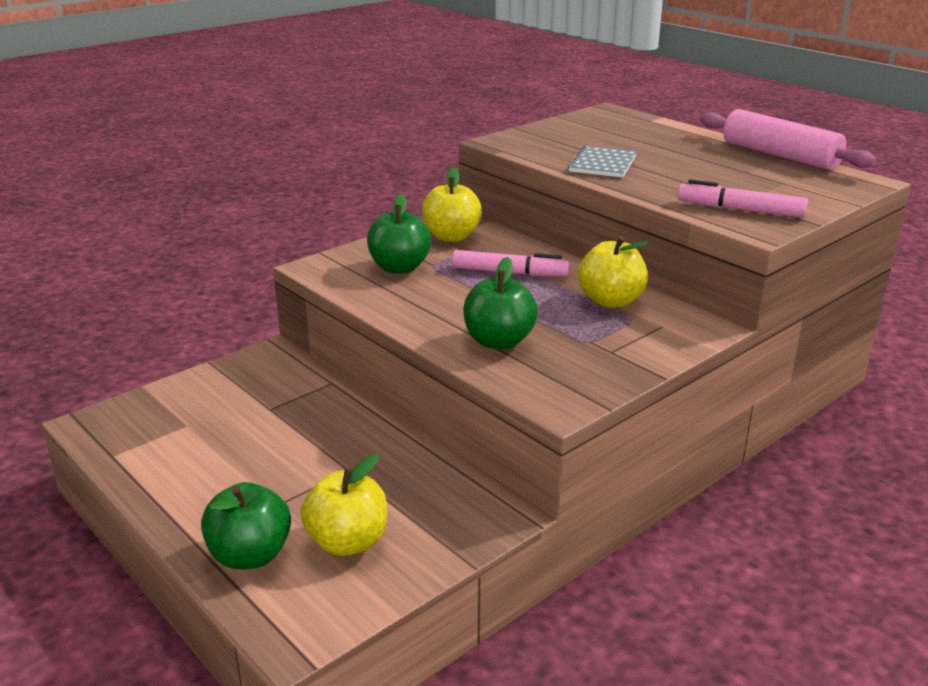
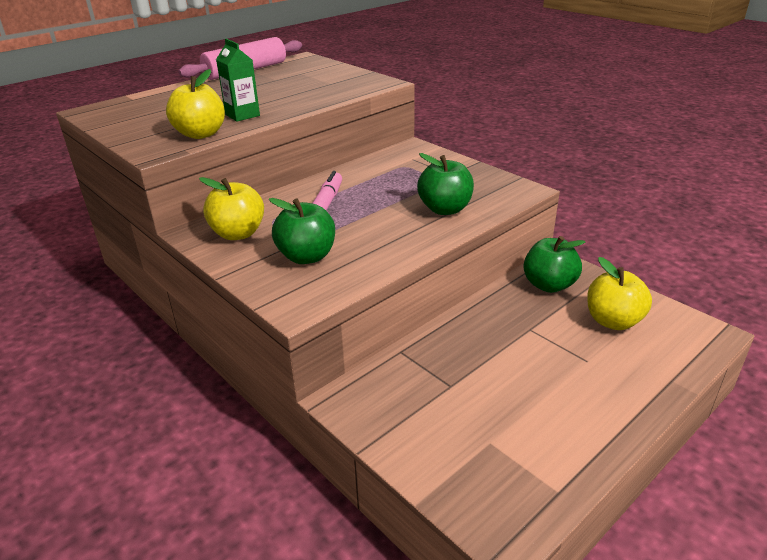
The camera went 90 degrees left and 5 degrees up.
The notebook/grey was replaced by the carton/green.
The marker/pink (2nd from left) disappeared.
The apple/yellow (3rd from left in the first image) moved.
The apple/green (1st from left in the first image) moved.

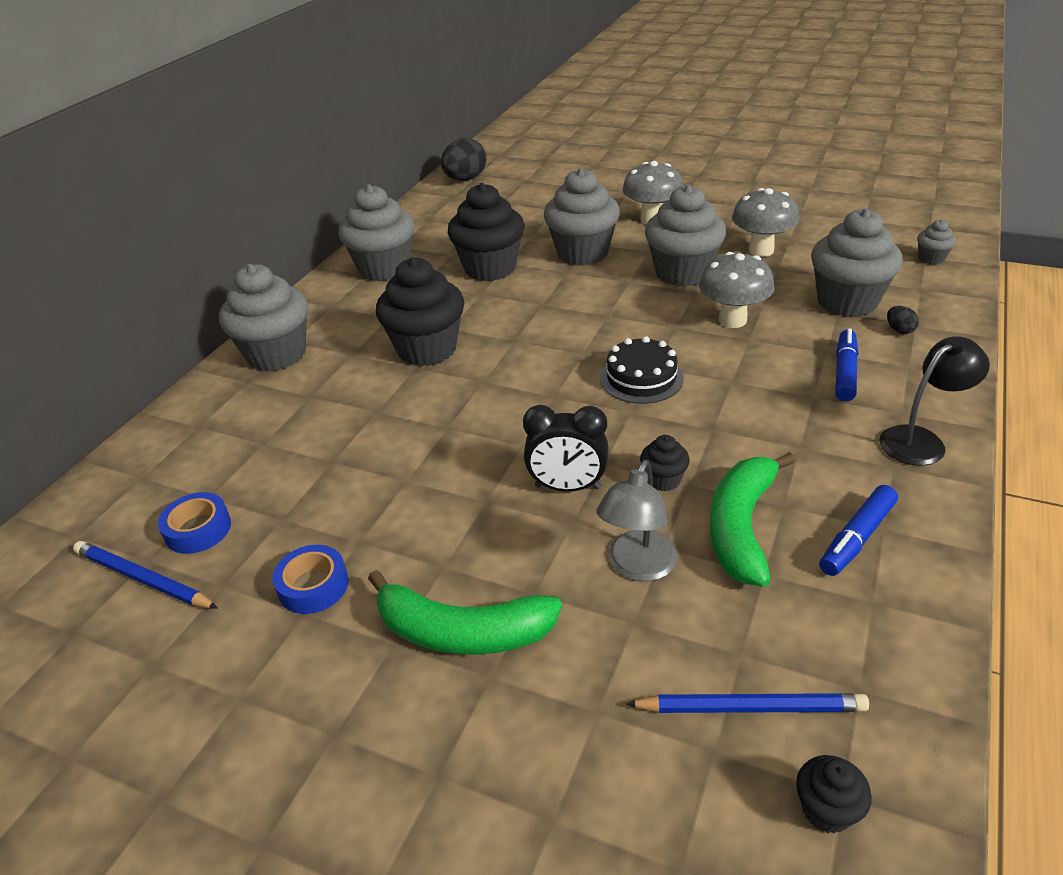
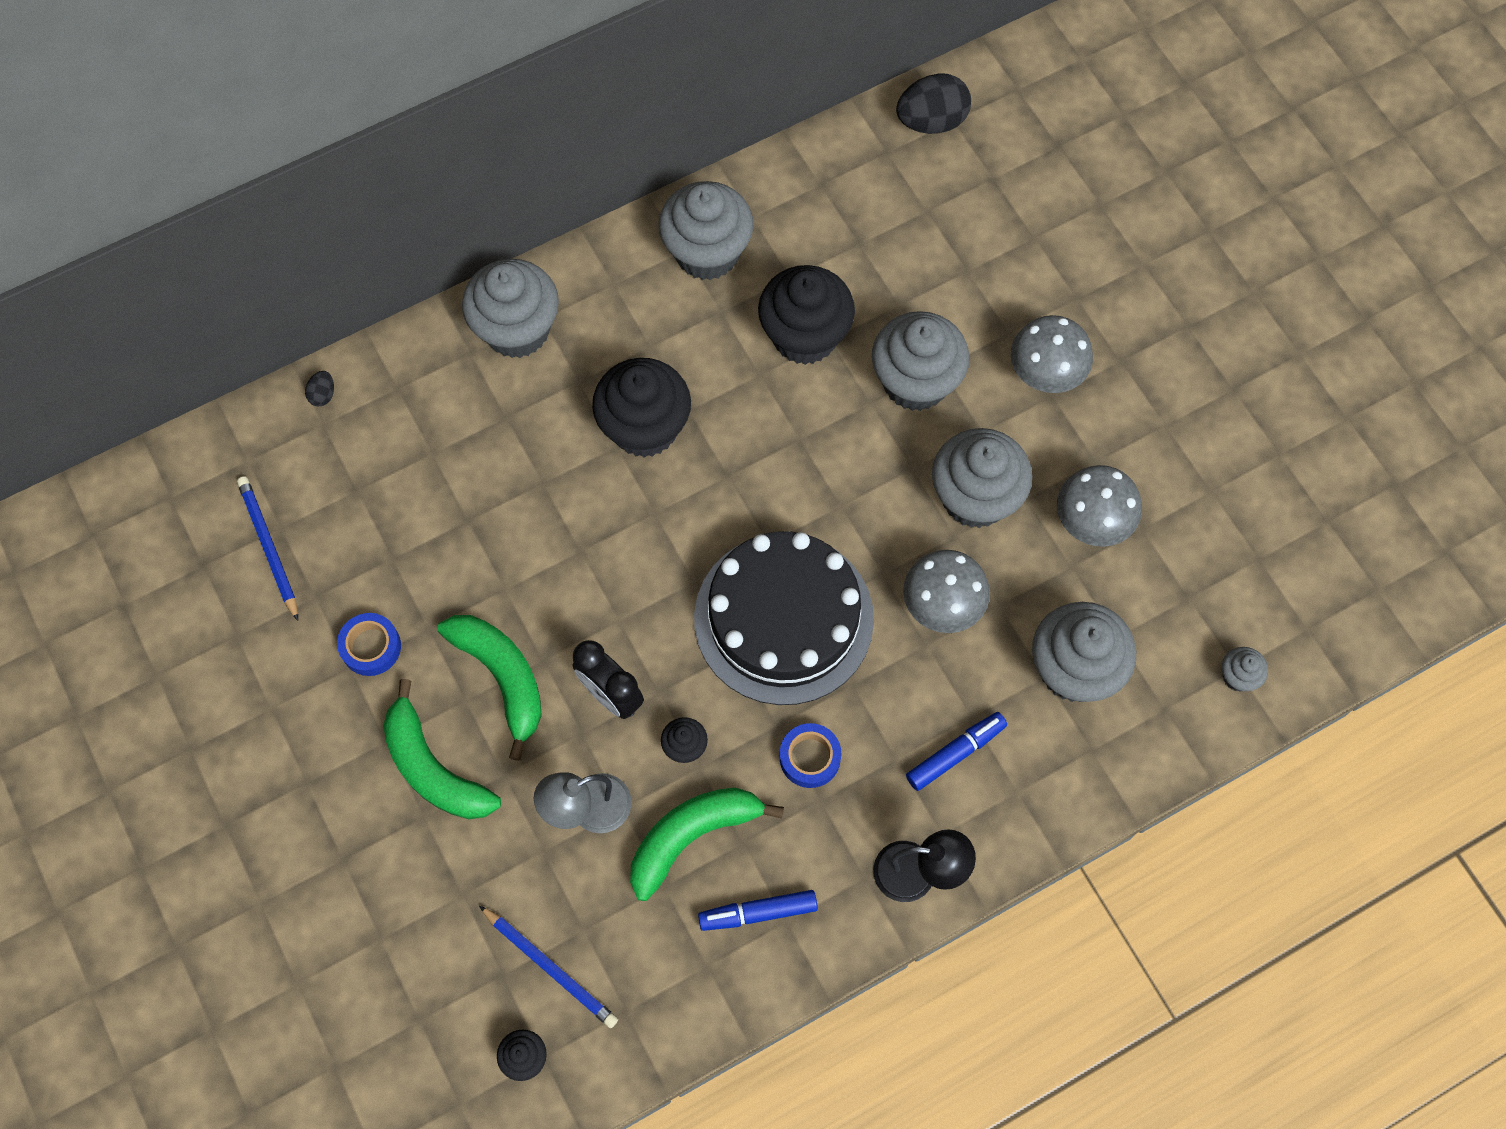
The camera went 35 degrees right and 30 degrees up.
The egg/black (2nd from left in the first image) moved.
The cake/black changed to 1.99 times the size.
The tape/blue (1st from left in the first image) moved.
The banana/green (2nd from left) appeared.

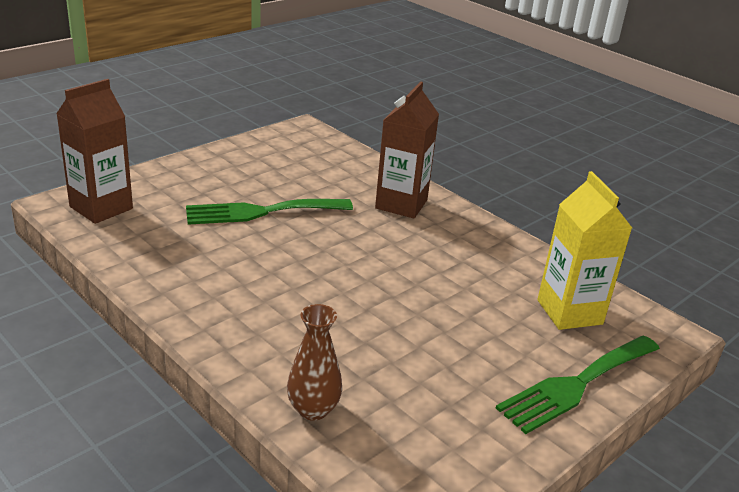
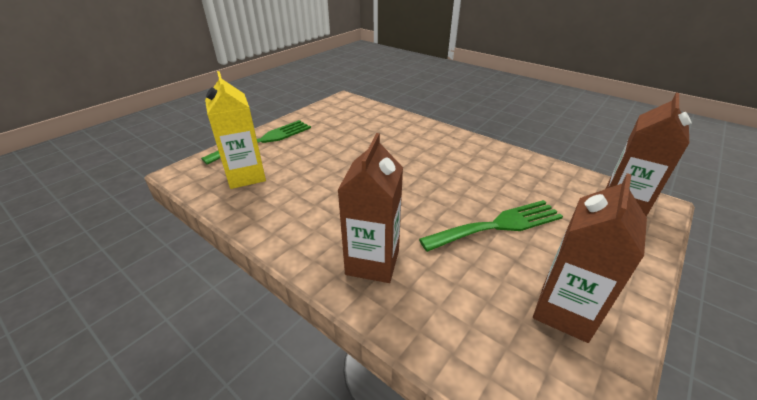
The camera went 175 degrees right and 5 degrees up.
The vase/brown disappeared.
The carton/brown (2nd from left) appeared.

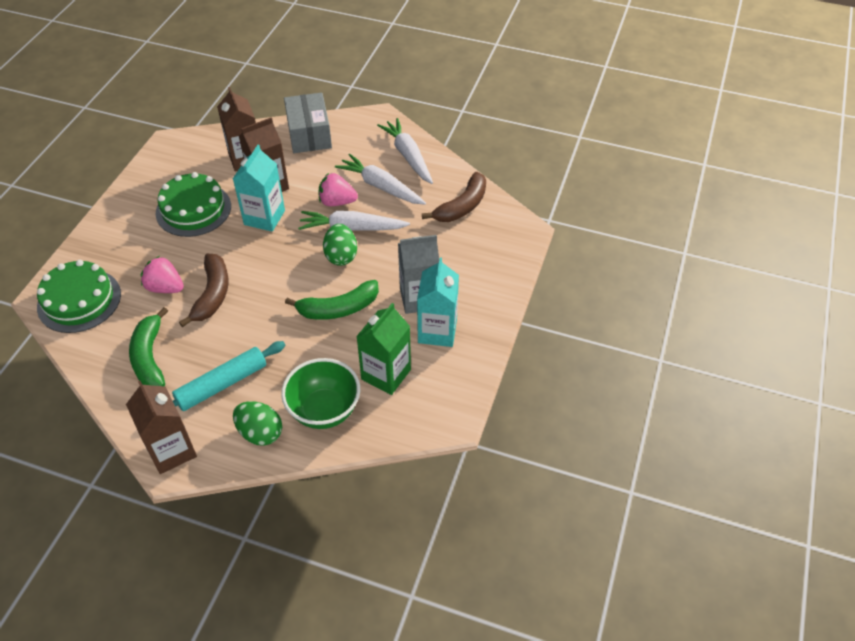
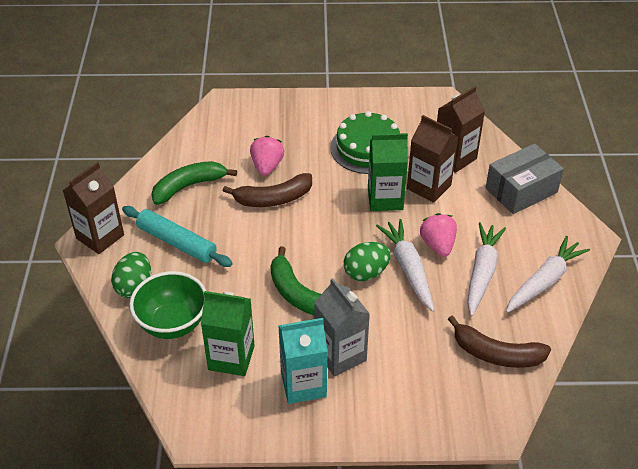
The camera went 70 degrees right and 5 degrees down.
The carton/turquoise (1st from left) became the carton/green (2nd from left).
The cake/green (1st from left) disappeared.

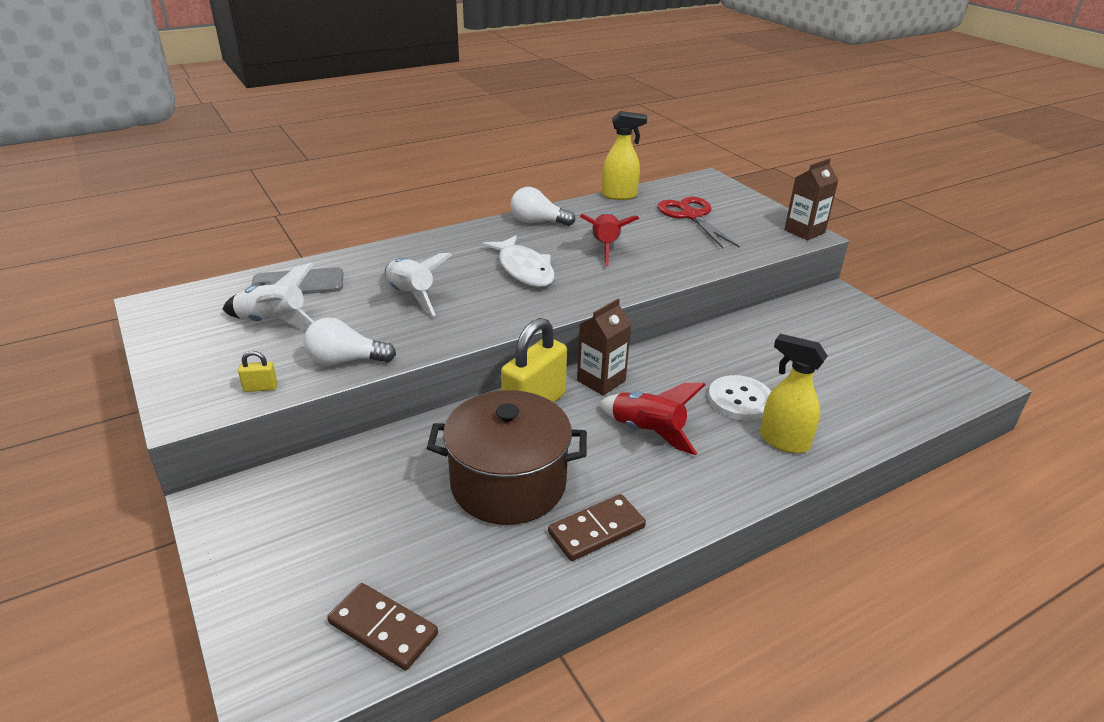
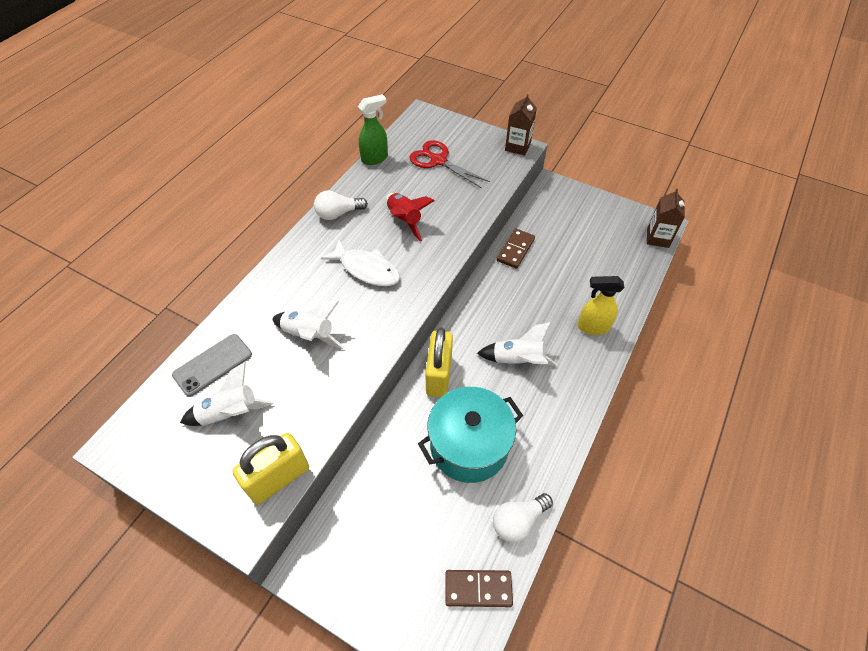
The camera went 30 degrees left and 20 degrees up.
The spray bottle/yellow (1st from left) became the spray bottle/green.
The carton/brown (1st from left in the first image) moved.
The light bulb/white (1st from left in the first image) moved.
The padlock/yellow (1st from left) changed to 2.48 times the size.
The button/white disappeared.
The rocket/red (2nd from left) became the rocket/white (3rd from left).
The pot/brown became the pot/turquoise.
The domino/brown (2nd from left) moved.

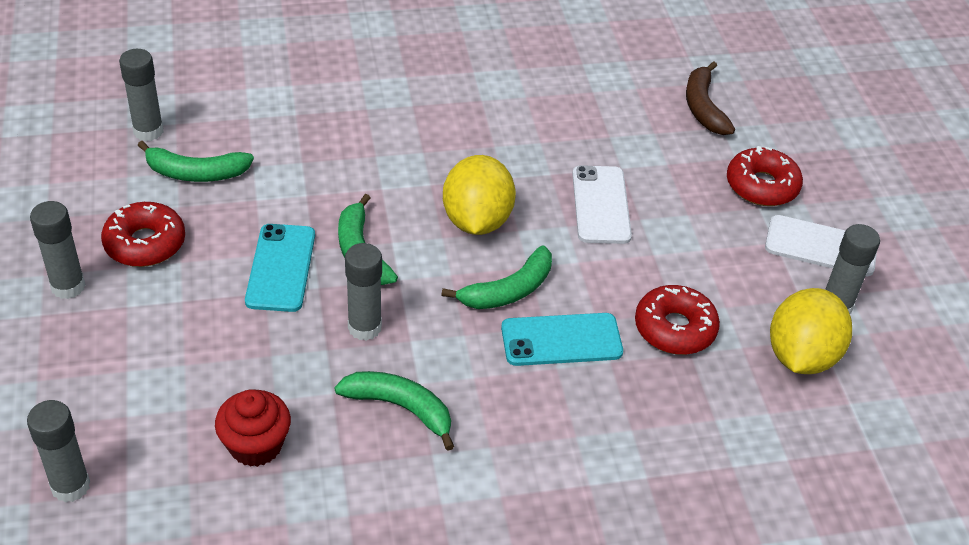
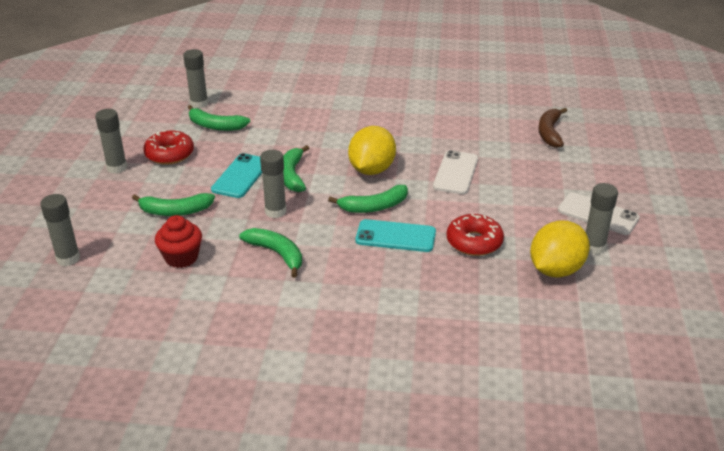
The camera went 20 degrees right and 10 degrees down.
The donut/red (3rd from left) disappeared.
The banana/green (1st from left) appeared.

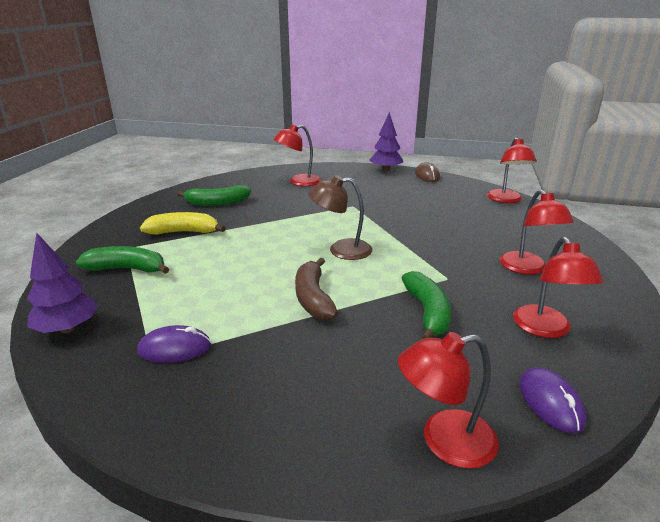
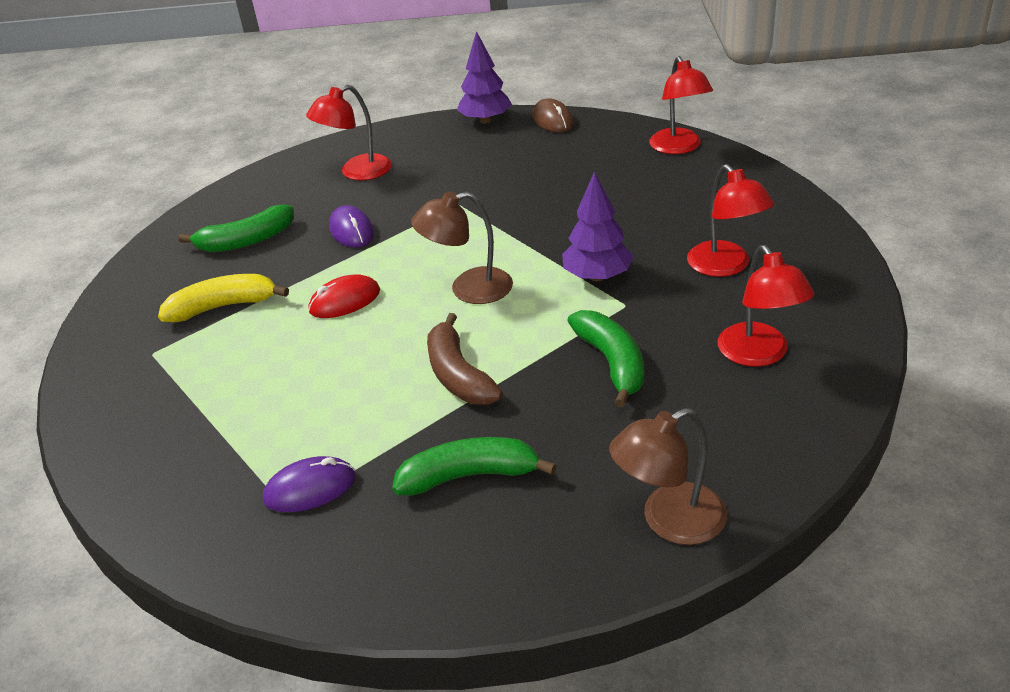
The camera went 10 degrees left and 10 degrees up.
The tree/purple (1st from left in the first image) moved.
The banana/green (1st from left in the first image) moved.
The lamp/red (2nd from left) became the lamp/brown (2nd from left).
The mouse/purple (2nd from left) moved.
The mouse/red appeared.

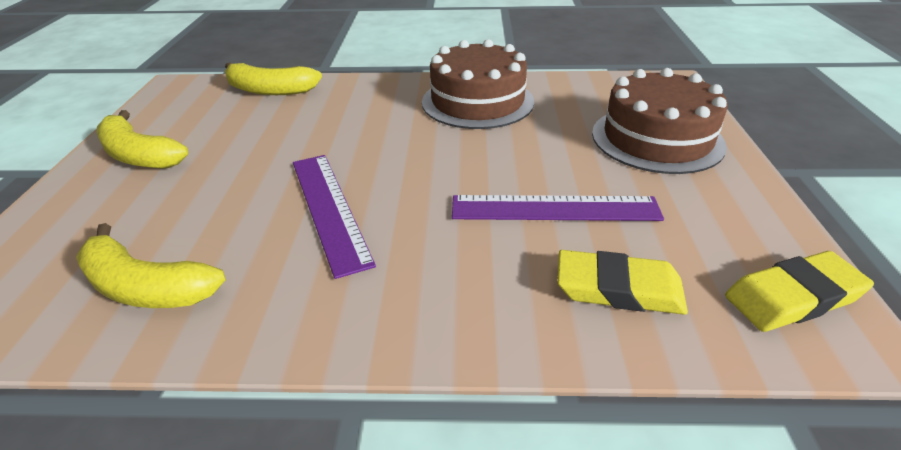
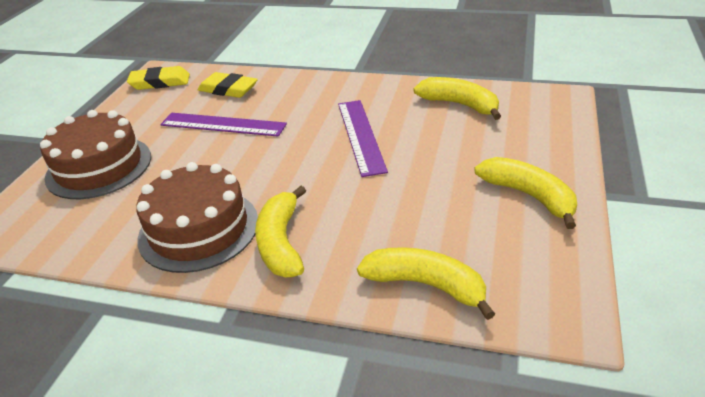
The camera went 165 degrees left and 0 degrees up.
The banana/yellow (1st from left) appeared.

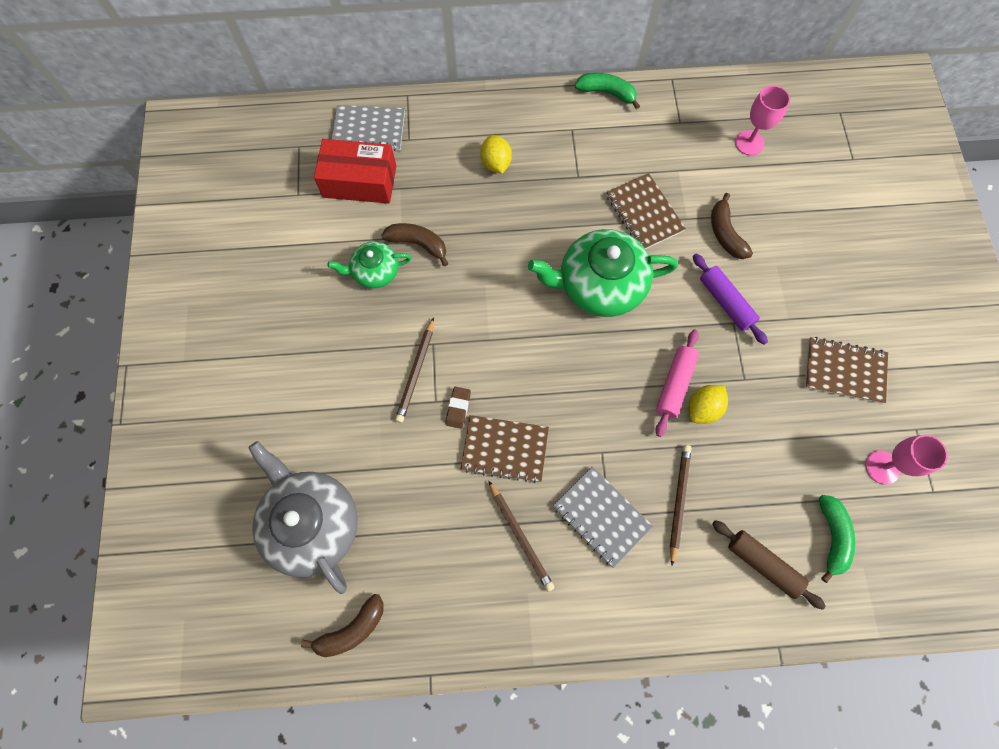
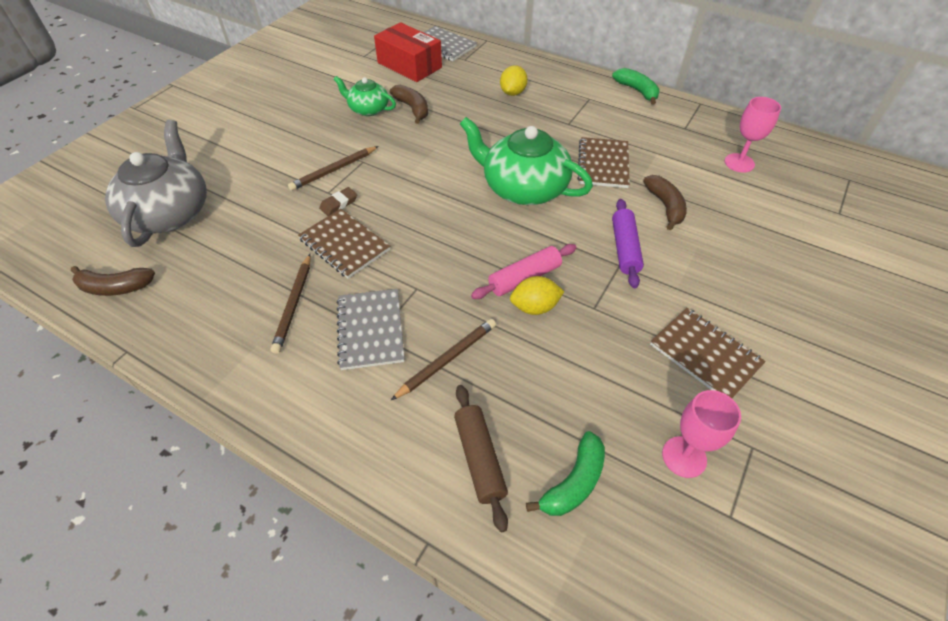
The camera went 35 degrees right and 20 degrees down.
The banana/brown (3rd from left) turned 150 degrees clockwise.

